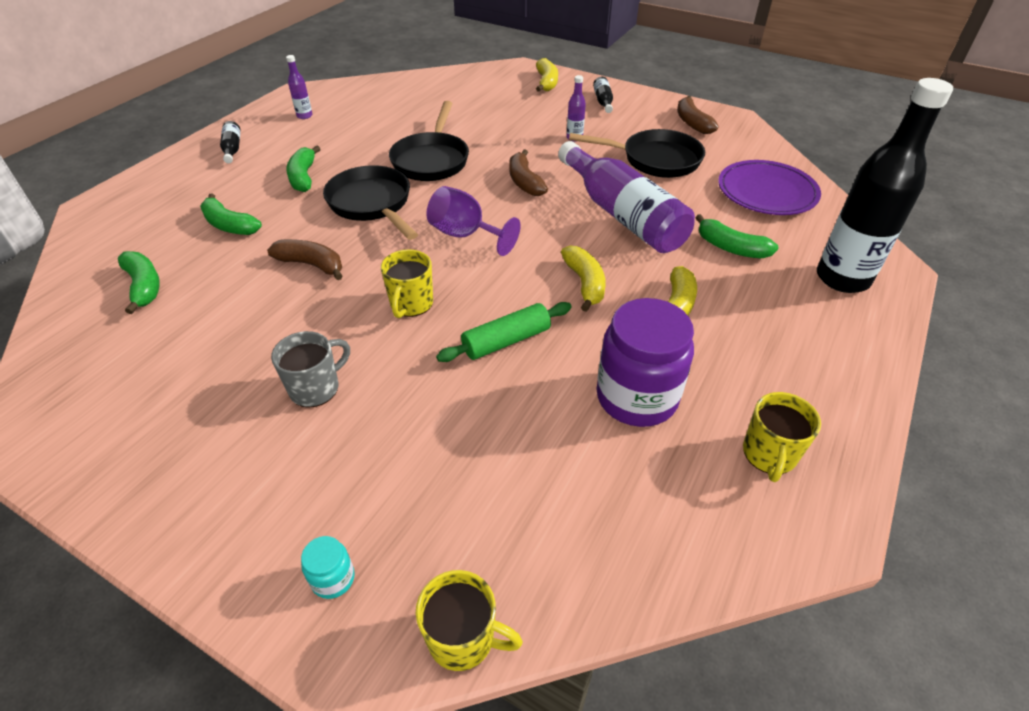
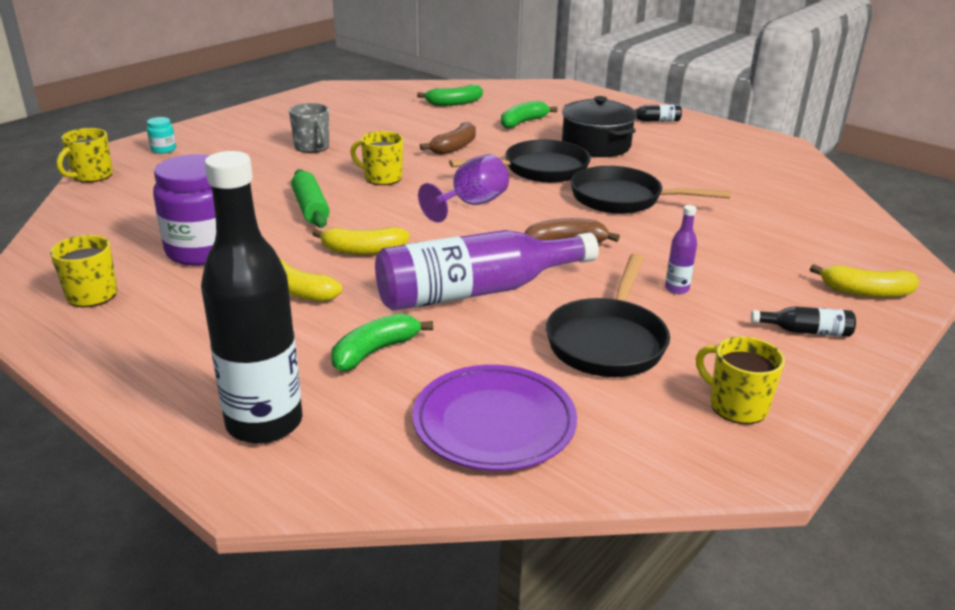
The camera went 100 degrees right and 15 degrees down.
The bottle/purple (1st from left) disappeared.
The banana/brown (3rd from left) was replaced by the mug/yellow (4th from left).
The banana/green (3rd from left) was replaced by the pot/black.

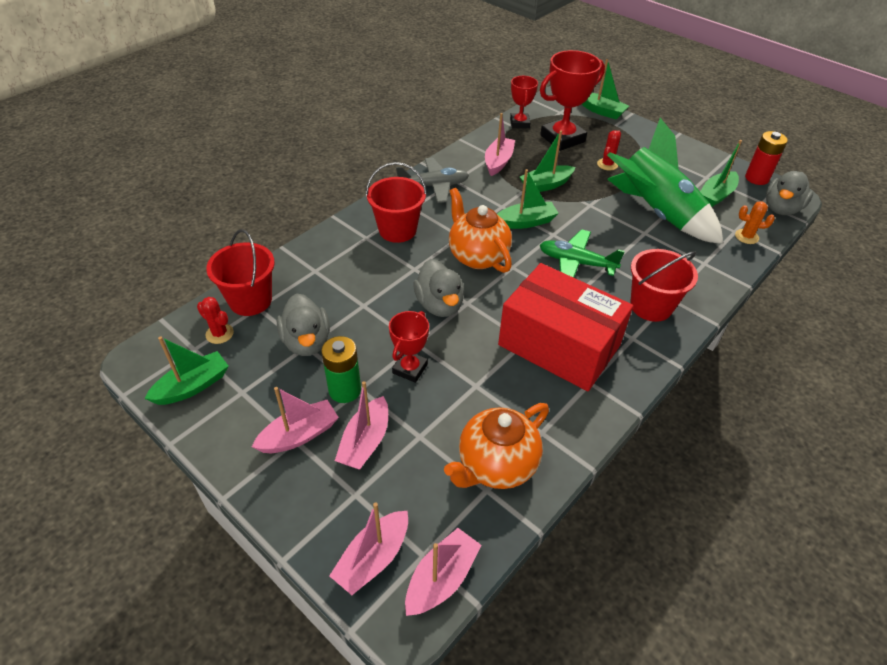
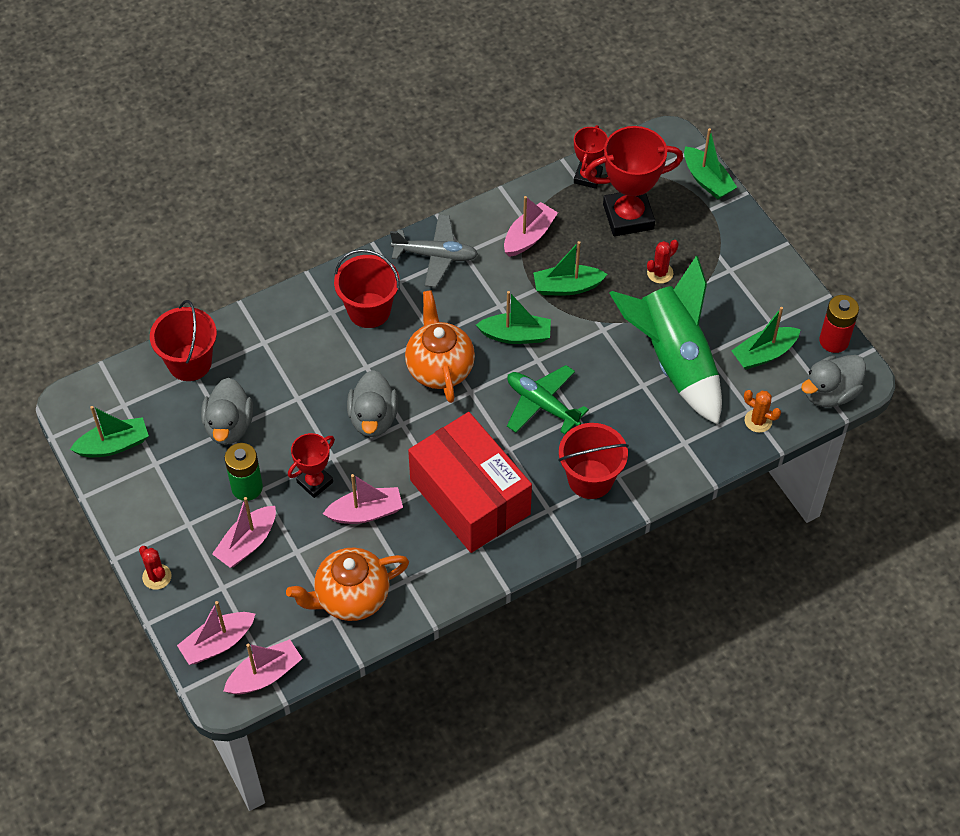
The camera went 20 degrees right and 10 degrees up.
The cactus/red (1st from left) moved.
The boat/pink (1st from left in the first image) moved.

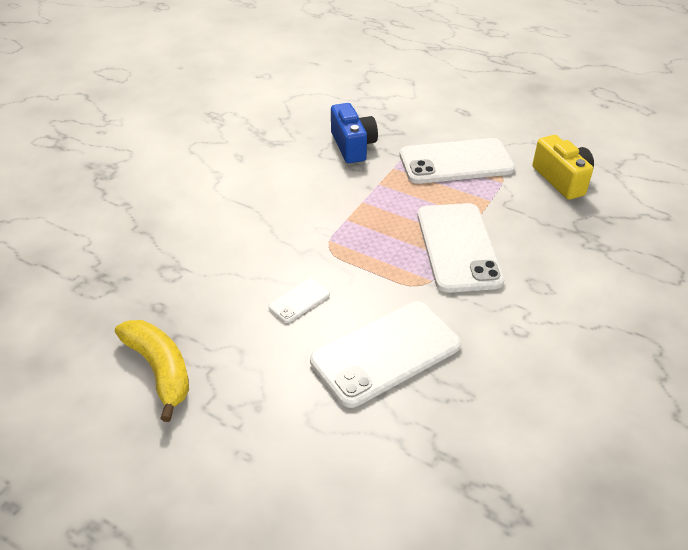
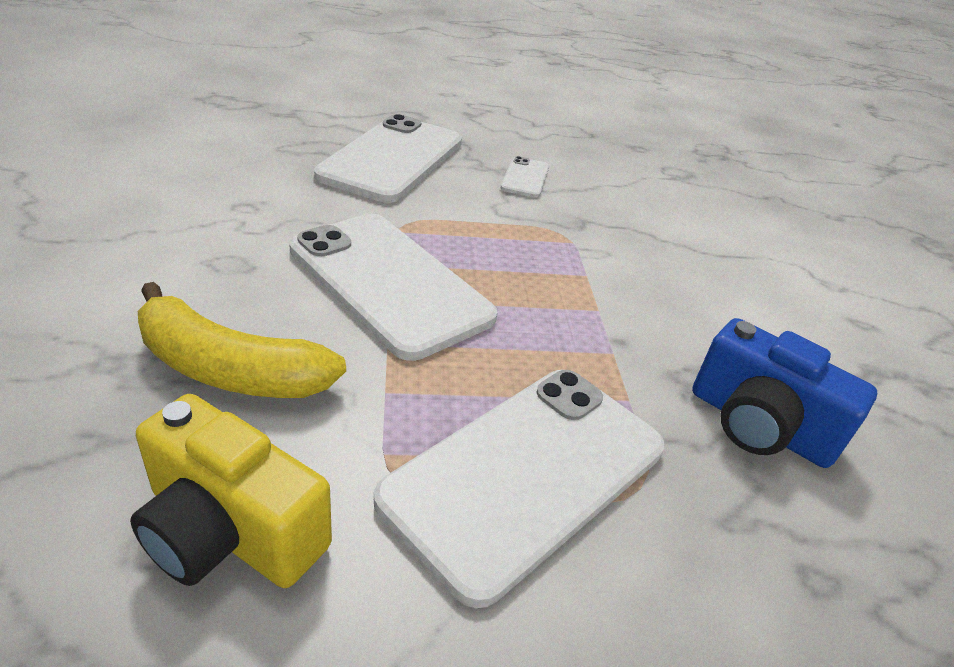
The camera went 140 degrees right and 5 degrees down.
The banana/yellow moved.

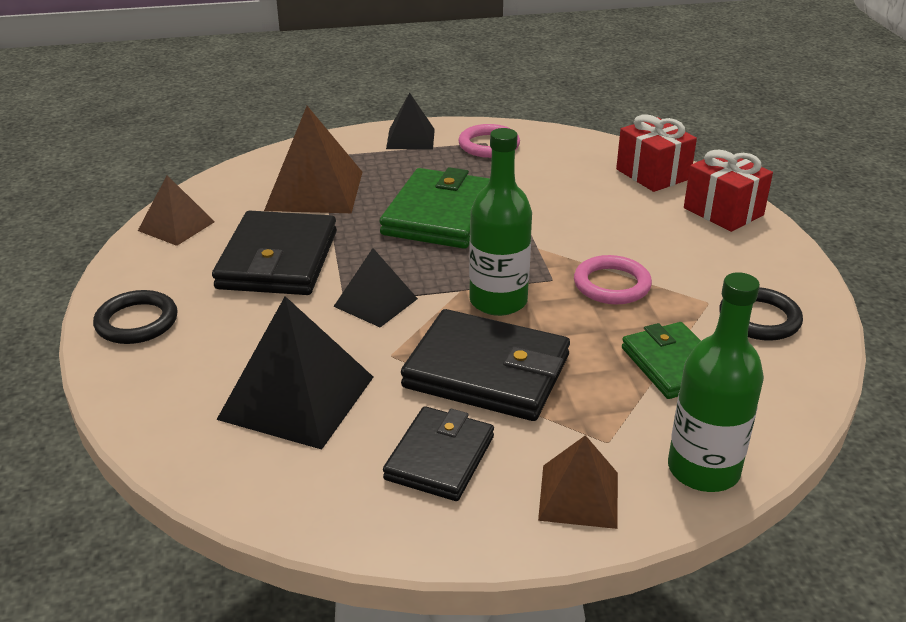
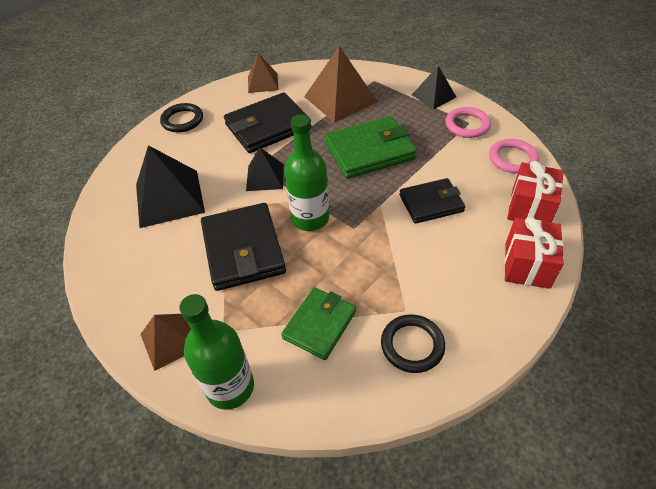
The camera went 55 degrees right and 15 degrees up.
The ring/pink (2nd from left) moved.
The wallet/black (2nd from left in the first image) moved.

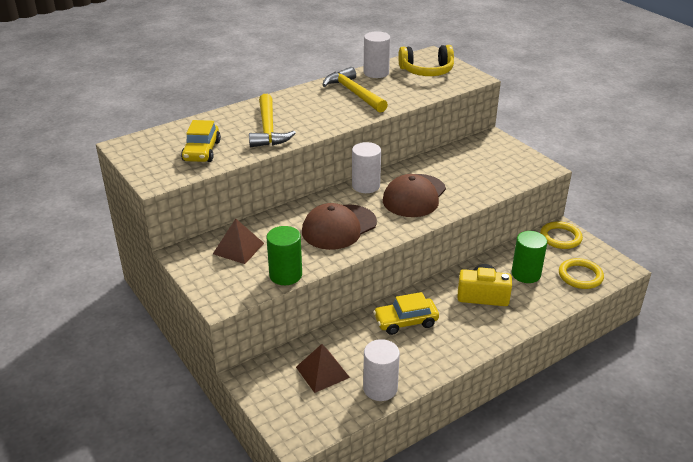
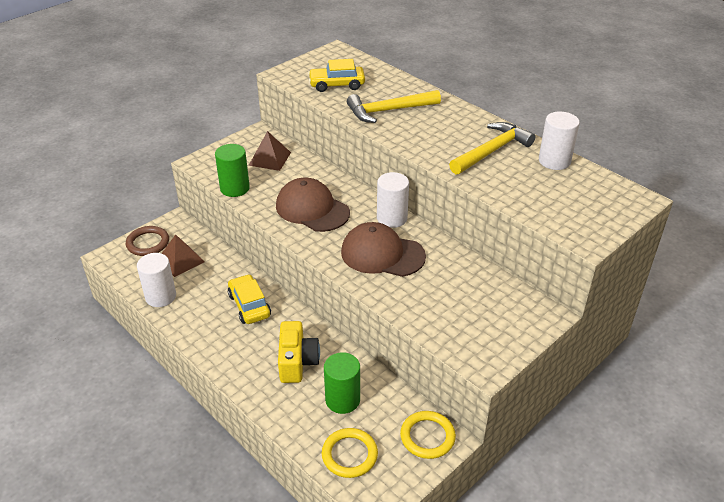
The camera went 80 degrees right and 5 degrees up.
The headphones/yellow disappeared.
The ring/brown appeared.

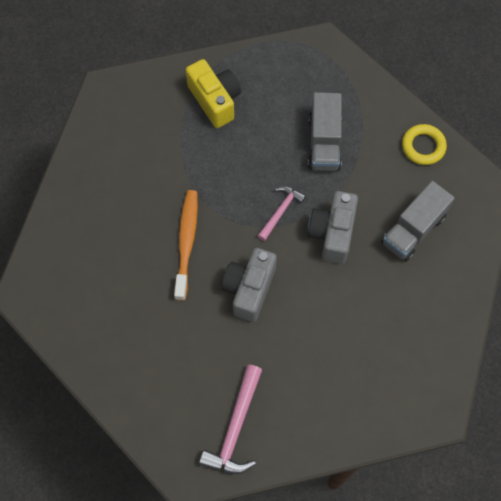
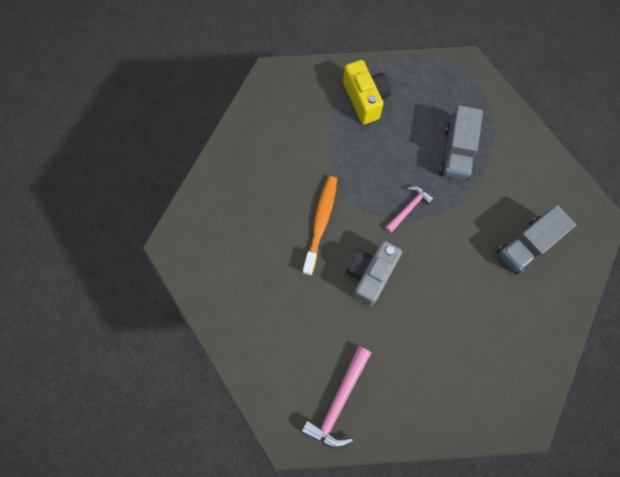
The camera went 10 degrees right and 5 degrees up.
The ring/yellow disappeared.
The camera/grey (2nd from left) disappeared.

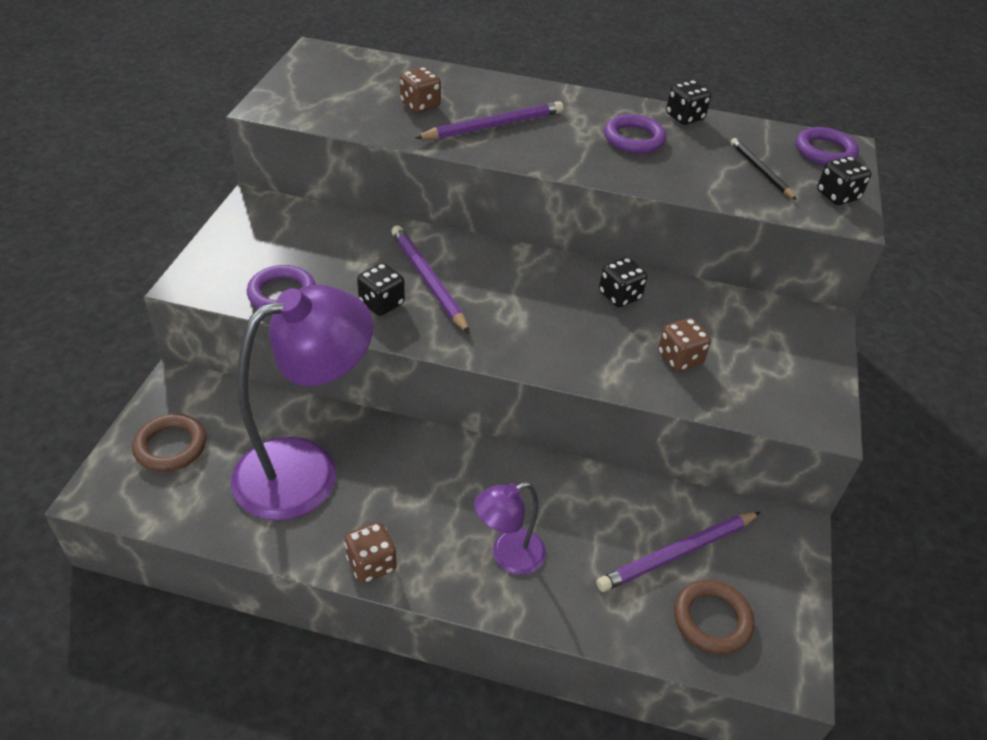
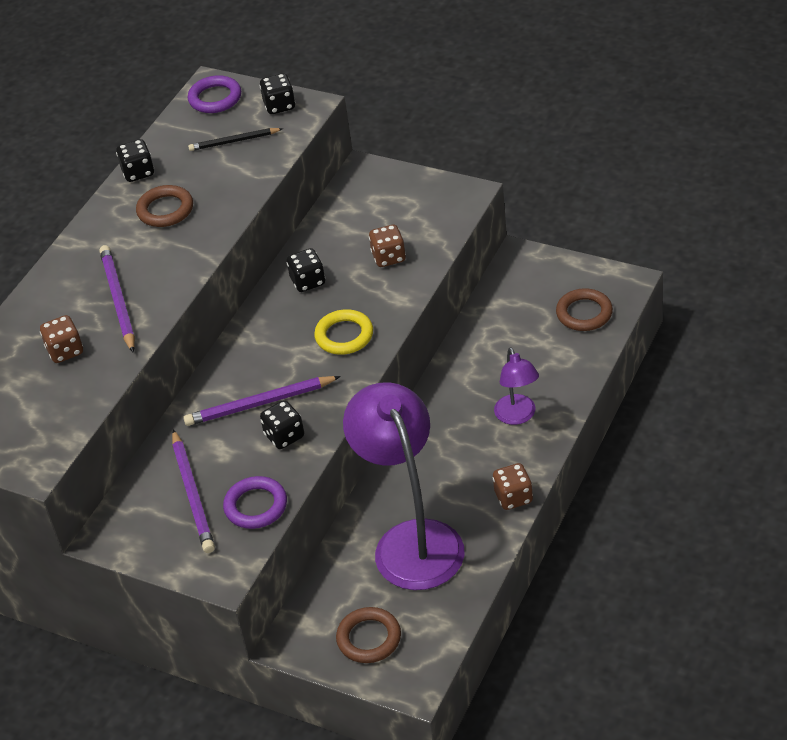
The camera went 70 degrees left and 0 degrees up.
The ring/purple (2nd from left) became the ring/brown (1st from left).
The pencil/purple (3rd from left in the first image) moved.
The ring/yellow appeared.

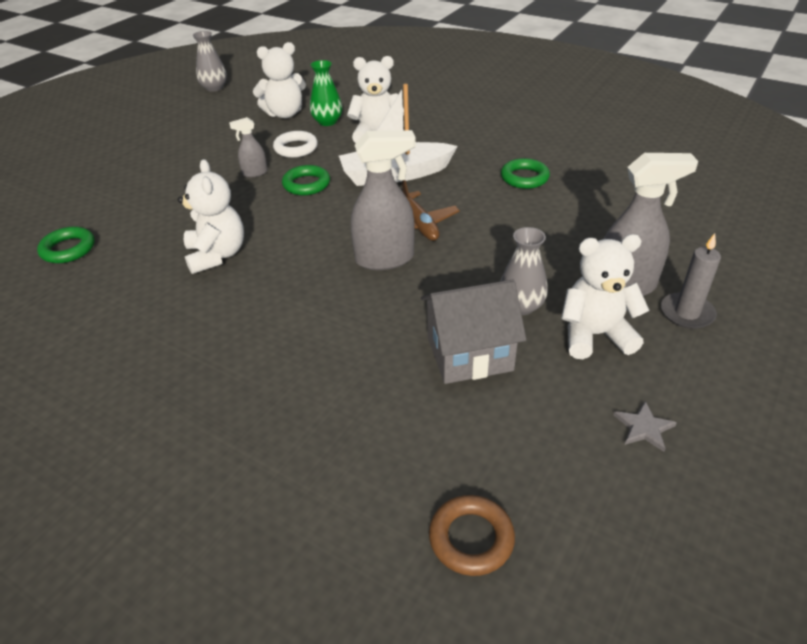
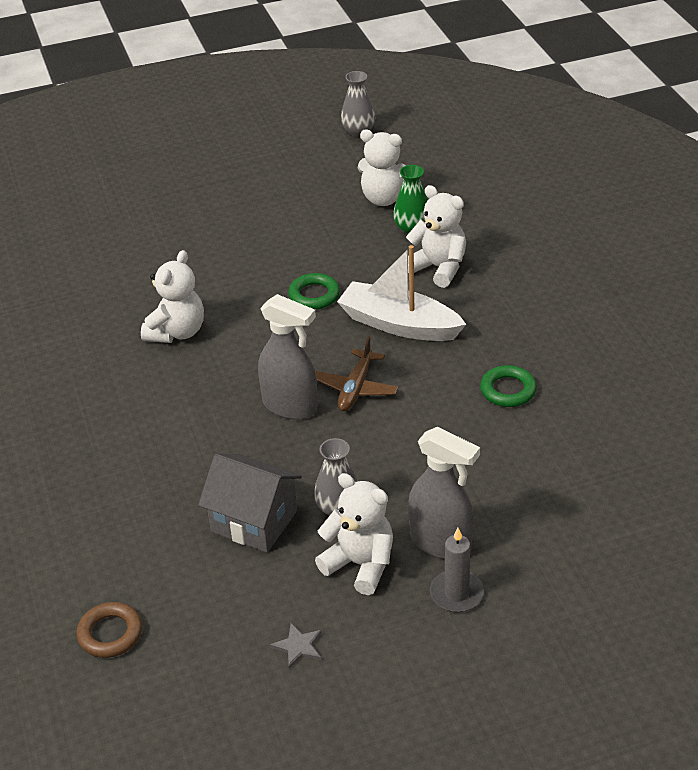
The camera went 40 degrees right and 0 degrees up.
The spray bottle/grey (1st from left) disappeared.
The ring/white disappeared.
The ring/green (1st from left) disappeared.

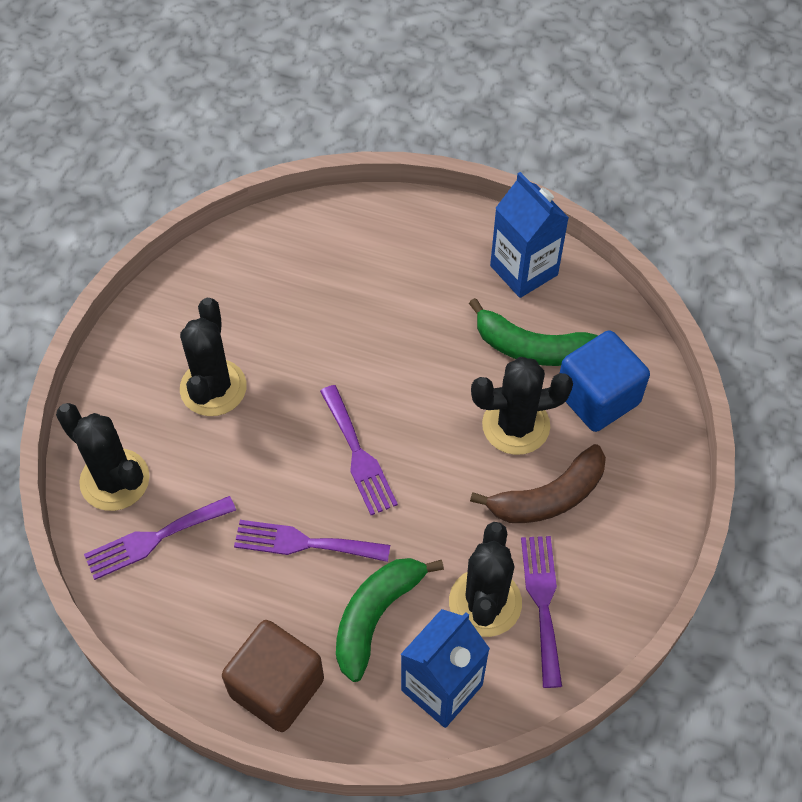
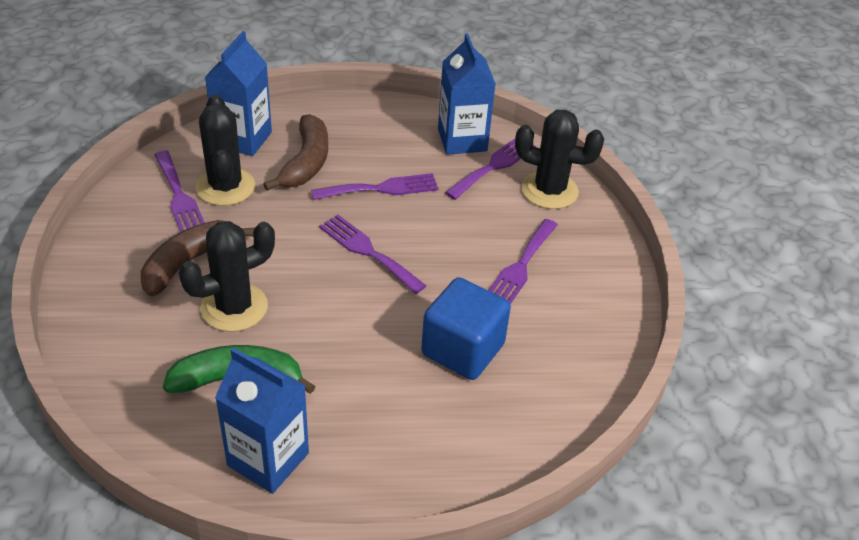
The camera went 155 degrees right and 15 degrees down.
The cactus/black (2nd from left) was replaced by the fork/purple (5th from left).
The cube/blue moved.
The banana/green (1st from left) became the banana/brown (2nd from left).
The cube/brown disappeared.
The carton/blue (3rd from left) appeared.

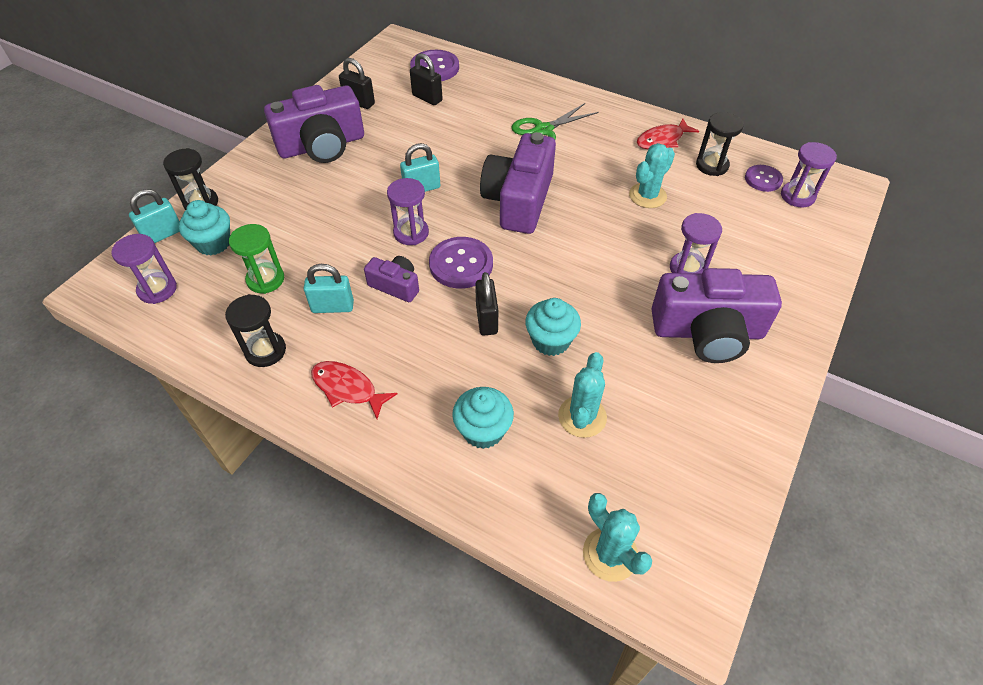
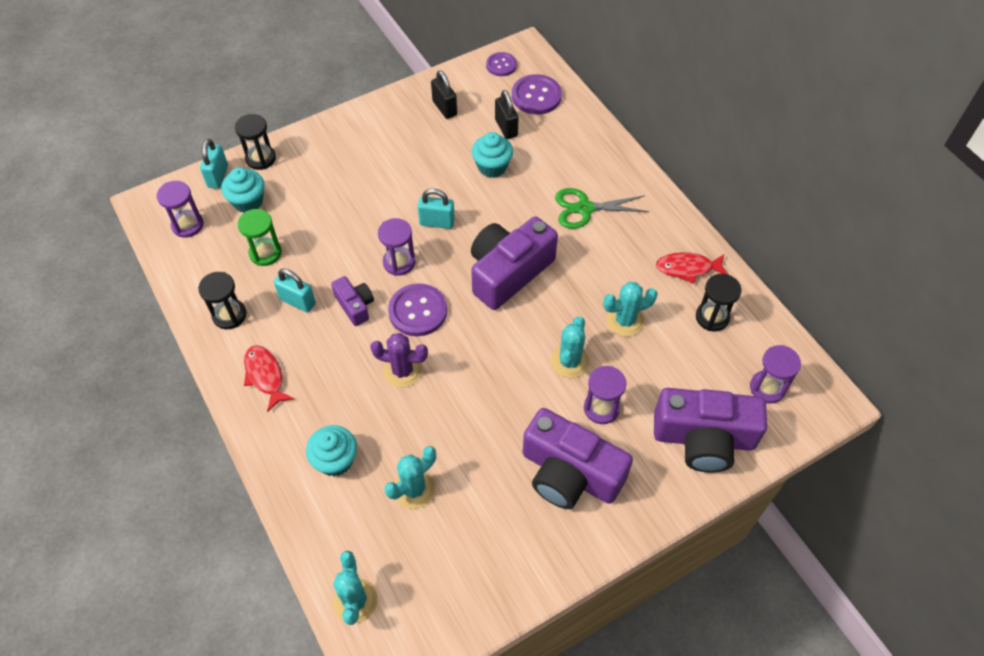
The camera went 30 degrees right and 5 degrees up.
The camera/purple (1st from left in the first image) moved.
The button/purple (3rd from left in the first image) moved.
The padlock/turquoise (1st from left) turned 75 degrees counterclockwise.
The padlock/black (3rd from left) was replaced by the cactus/purple.
The cupcake/turquoise (3rd from left) moved.
The cactus/turquoise (3rd from left) appeared.

